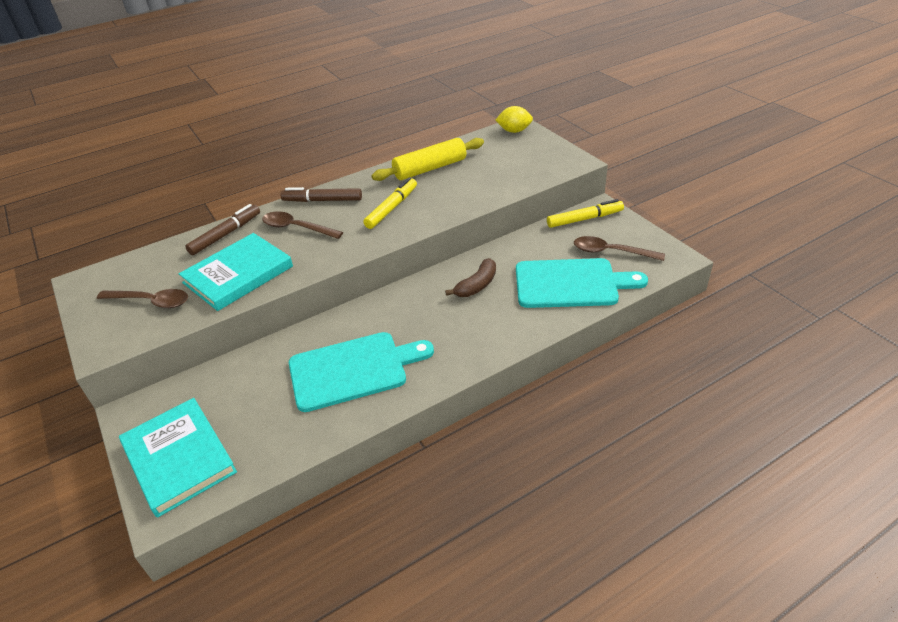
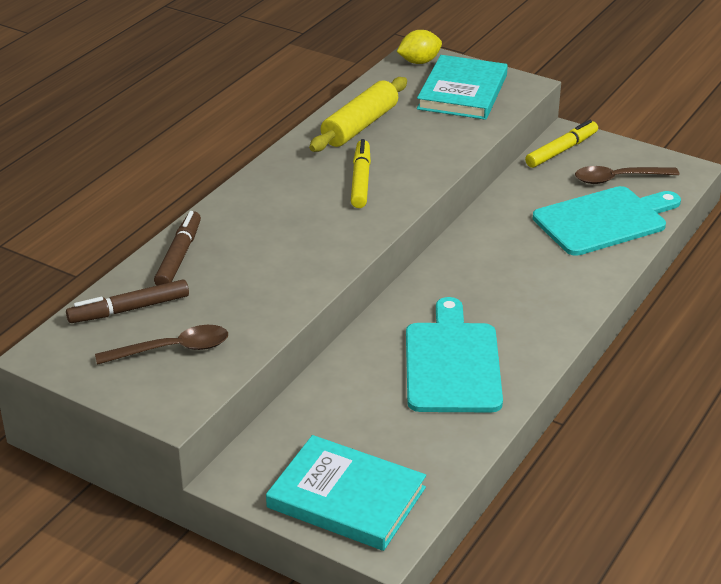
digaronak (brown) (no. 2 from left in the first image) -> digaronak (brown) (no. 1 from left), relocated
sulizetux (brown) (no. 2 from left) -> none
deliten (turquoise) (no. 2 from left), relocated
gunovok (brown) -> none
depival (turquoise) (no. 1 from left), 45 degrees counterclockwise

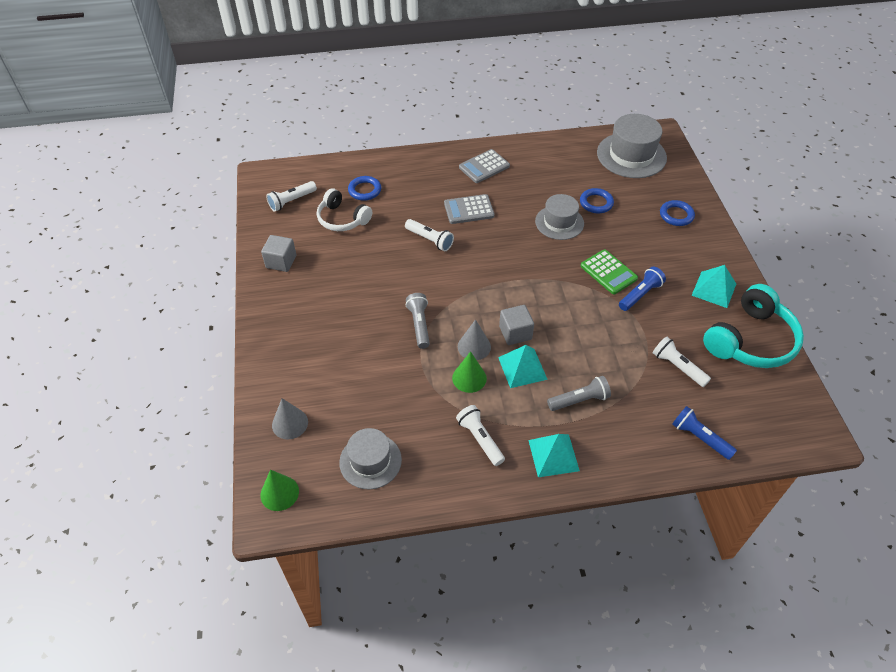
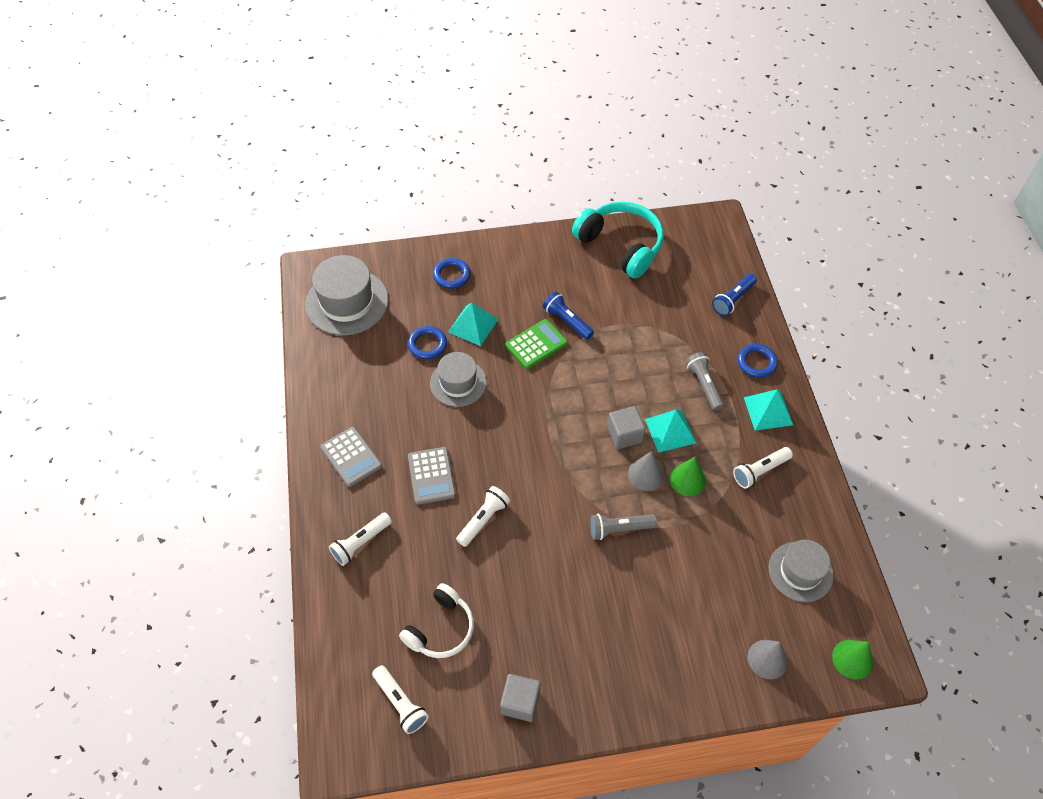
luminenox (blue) (no. 1 from left in the first image) -> luminenox (blue) (no. 3 from left), relocated
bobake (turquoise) (no. 3 from left in the first image) -> bobake (turquoise) (no. 1 from left), relocated
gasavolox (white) (no. 4 from left in the first image) -> gasavolox (white) (no. 1 from left), relocated

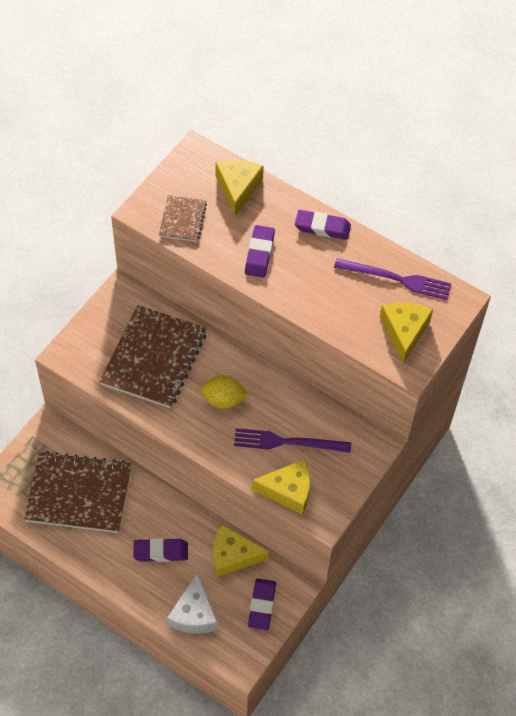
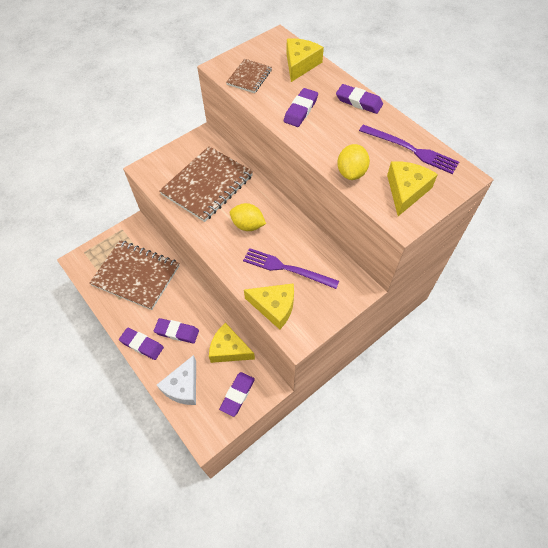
none -> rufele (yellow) (no. 2 from left)
none -> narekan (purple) (no. 1 from left)

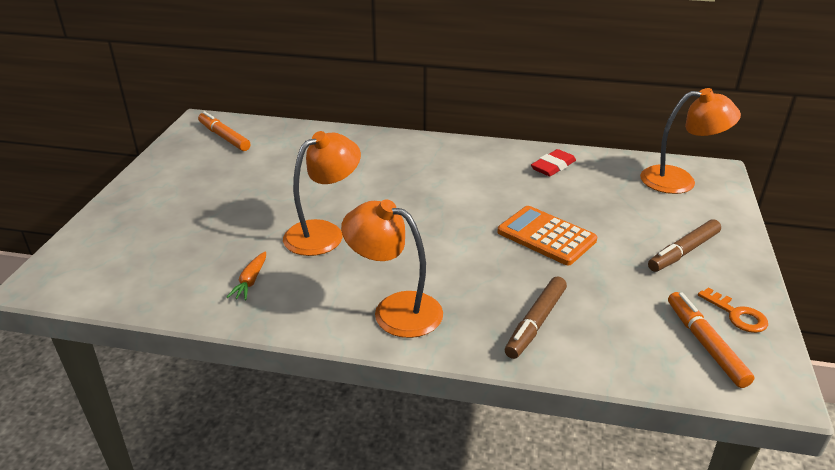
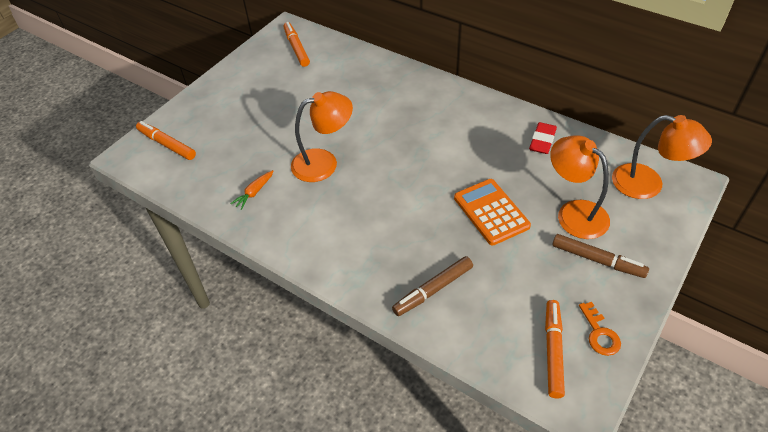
narekan (red), 45 degrees counterclockwise
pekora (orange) (no. 2 from left), relocated
digaronak (brown) (no. 2 from left), 135 degrees counterclockwise
none -> digaronak (orange) (no. 1 from left)

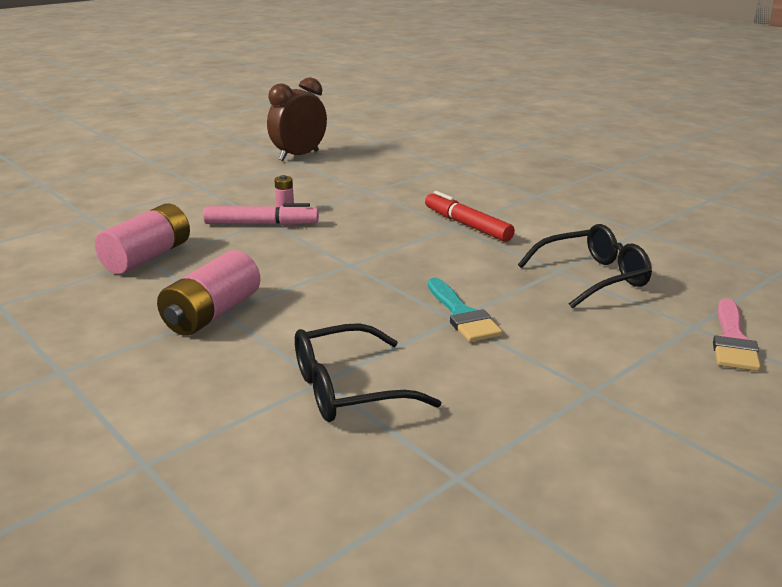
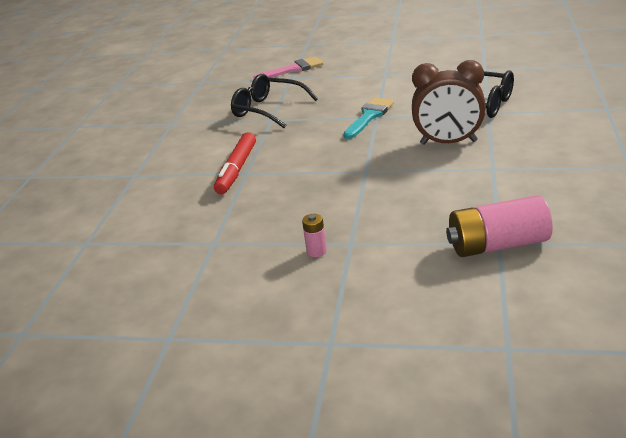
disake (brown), relocated
digaronak (pink) -> none
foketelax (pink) (no. 2 from left) -> none

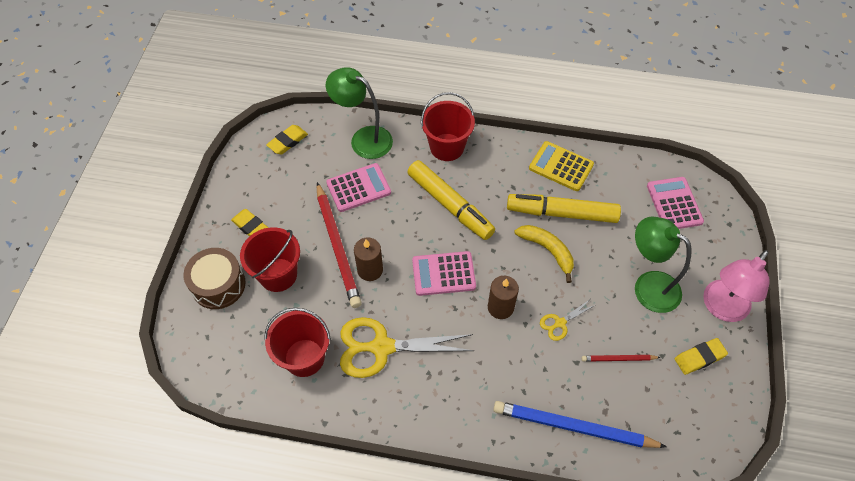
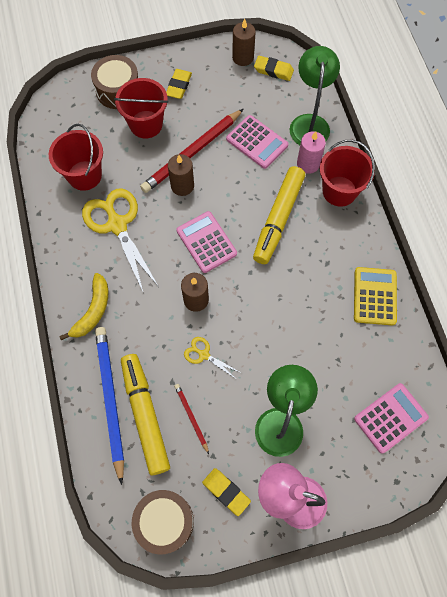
digaronak (yellow) (no. 2 from left in the first image) -> digaronak (yellow) (no. 1 from left), relocated
gunovok (yellow), relocated
none -> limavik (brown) (no. 3 from left)
none -> limavik (pink)
none -> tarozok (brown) (no. 2 from left)

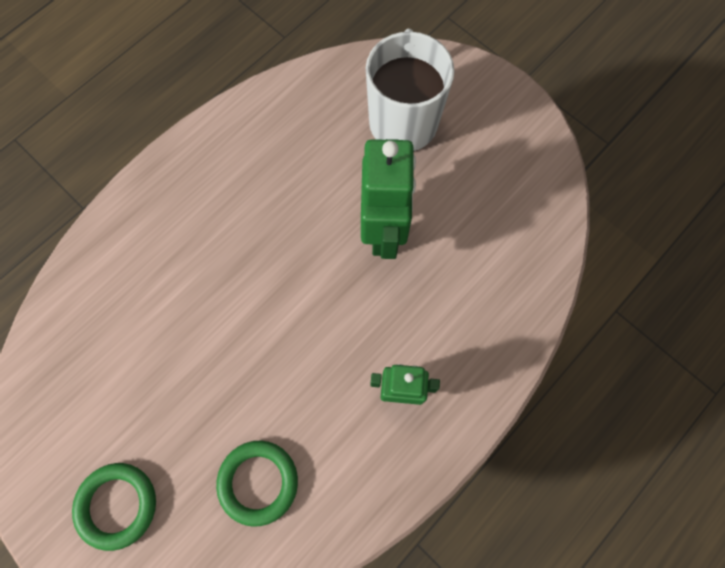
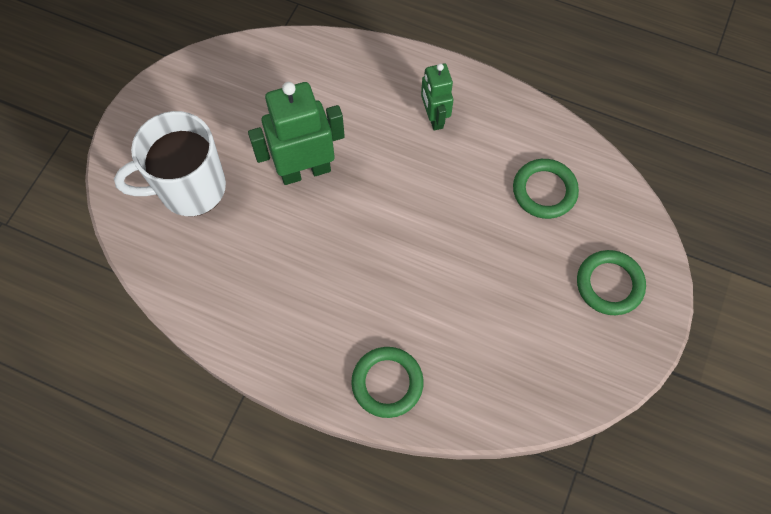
none -> luminenox (green) (no. 1 from left)

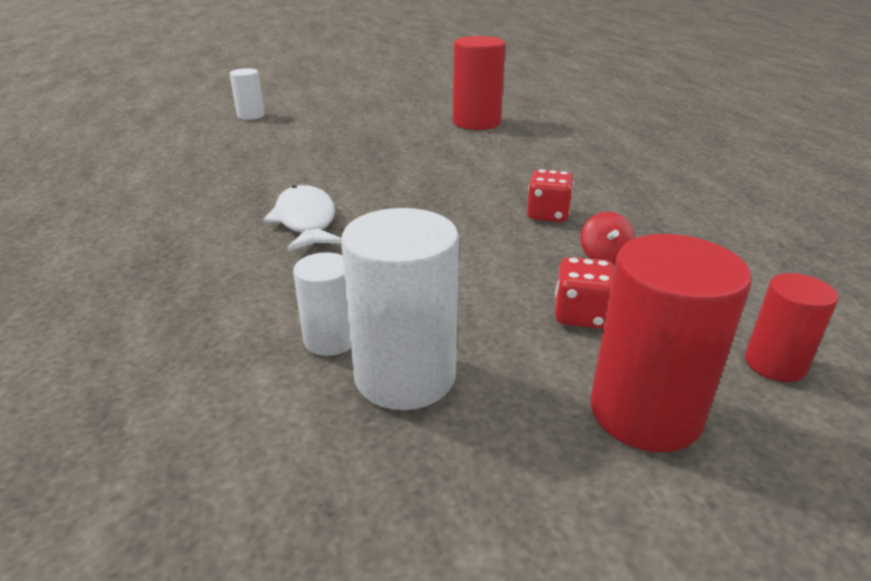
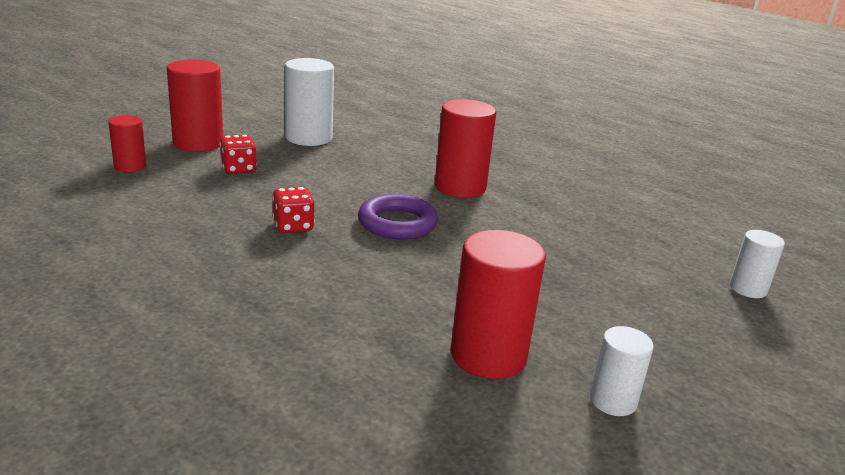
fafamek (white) -> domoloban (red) (no. 3 from left)
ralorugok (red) -> none
domoloban (white) (no. 2 from left), relocated
none -> luminenox (purple)

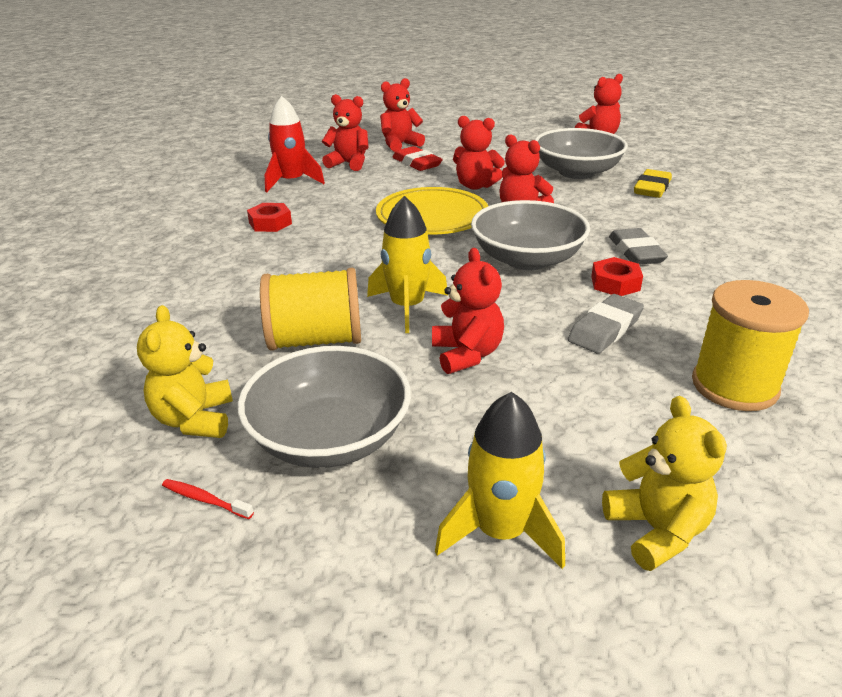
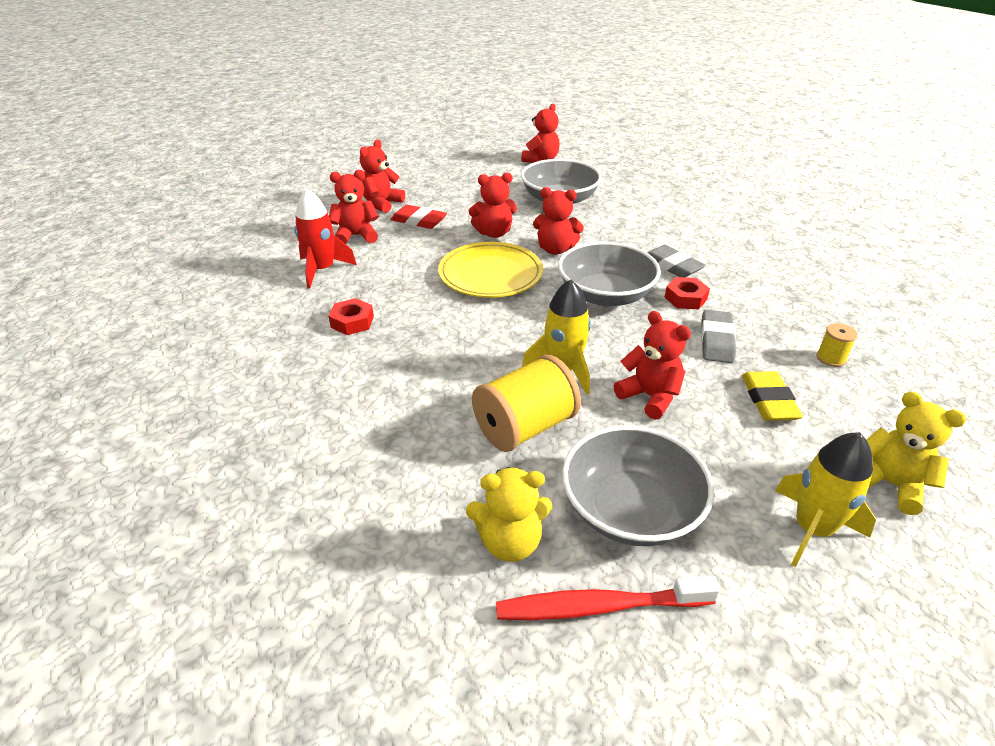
narekan (yellow), relocated
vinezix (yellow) (no. 2 from left), x0.46
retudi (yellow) (no. 1 from left), 60 degrees counterclockwise
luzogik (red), x2.27

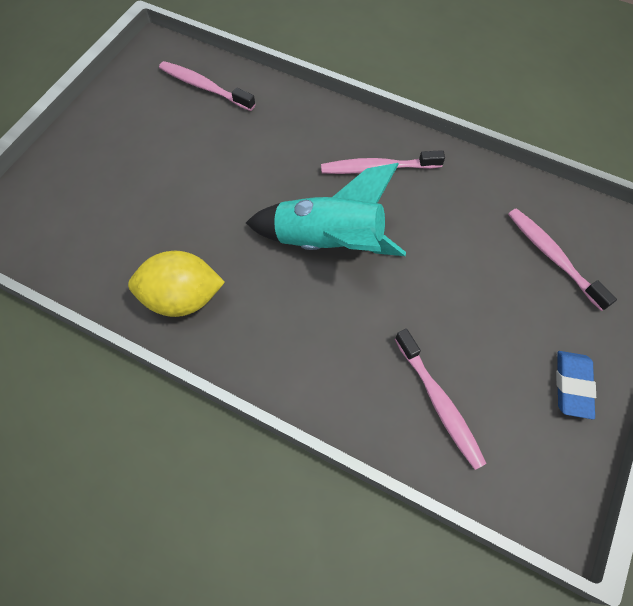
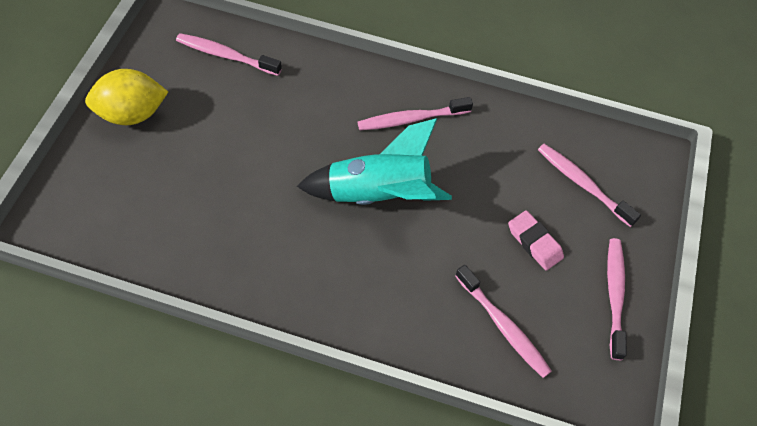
rufele (yellow), relocated
narekan (blue) -> luzogik (pink) (no. 5 from left)
none -> narekan (pink)

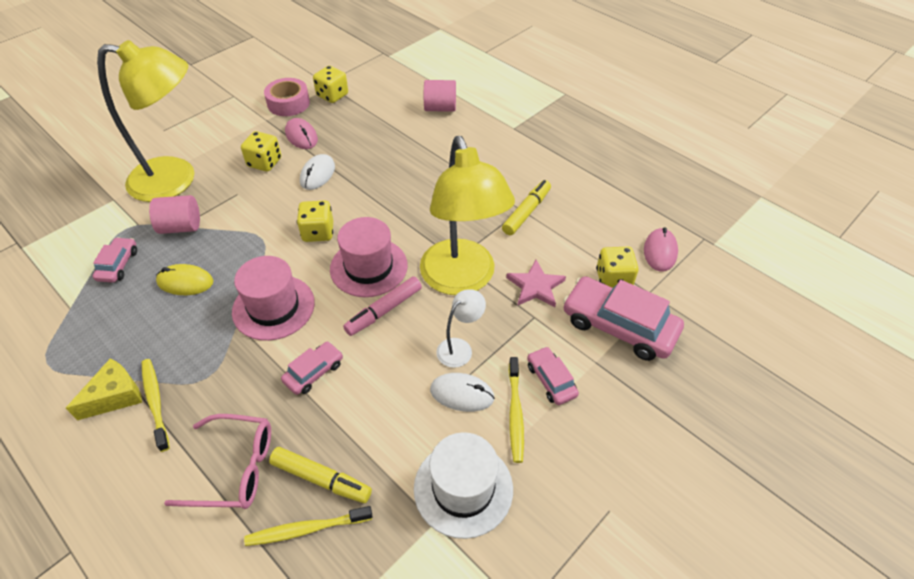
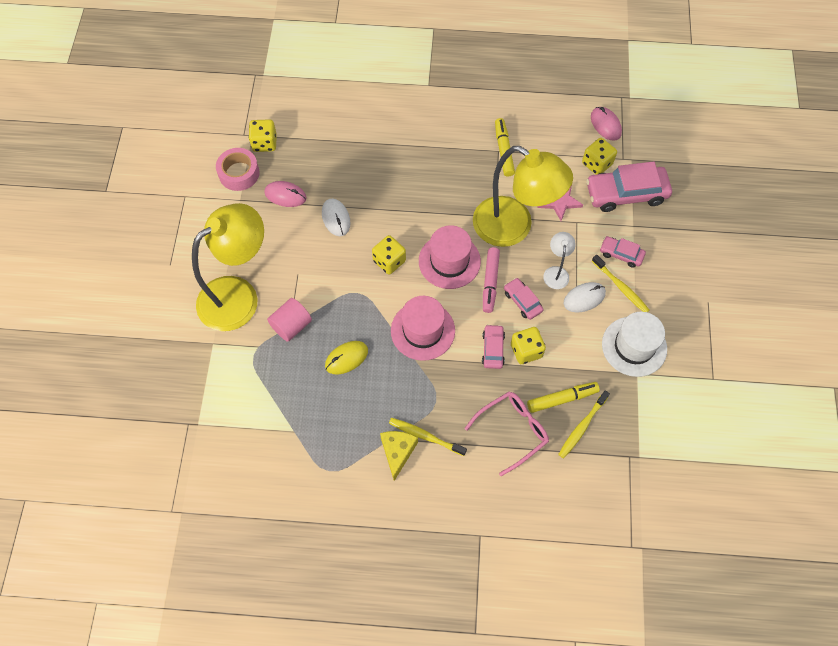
domoloban (pink) (no. 2 from left) -> none
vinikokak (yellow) (no. 1 from left in the first image) -> vinikokak (yellow) (no. 3 from left), relocated
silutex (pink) (no. 1 from left in the first image) -> silutex (pink) (no. 2 from left), relocated

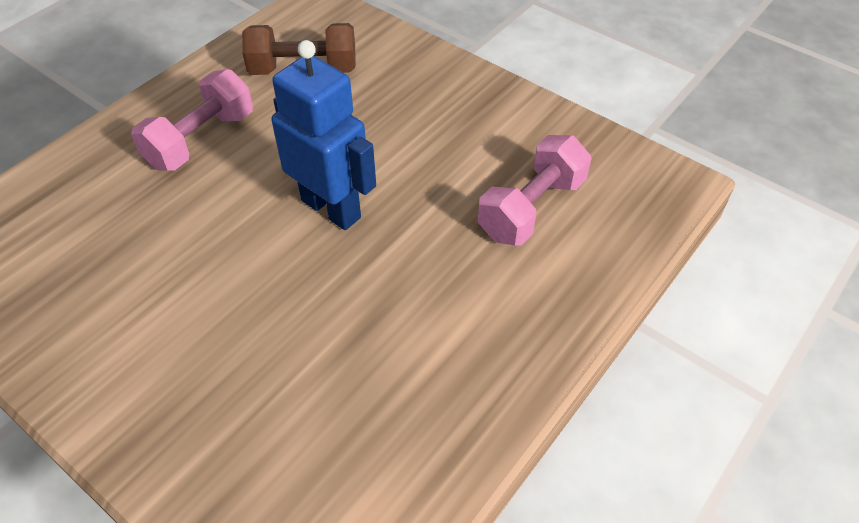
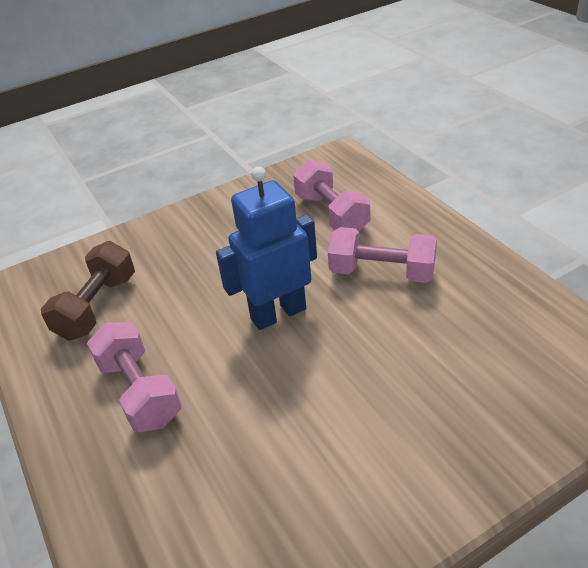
none -> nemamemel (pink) (no. 3 from left)

